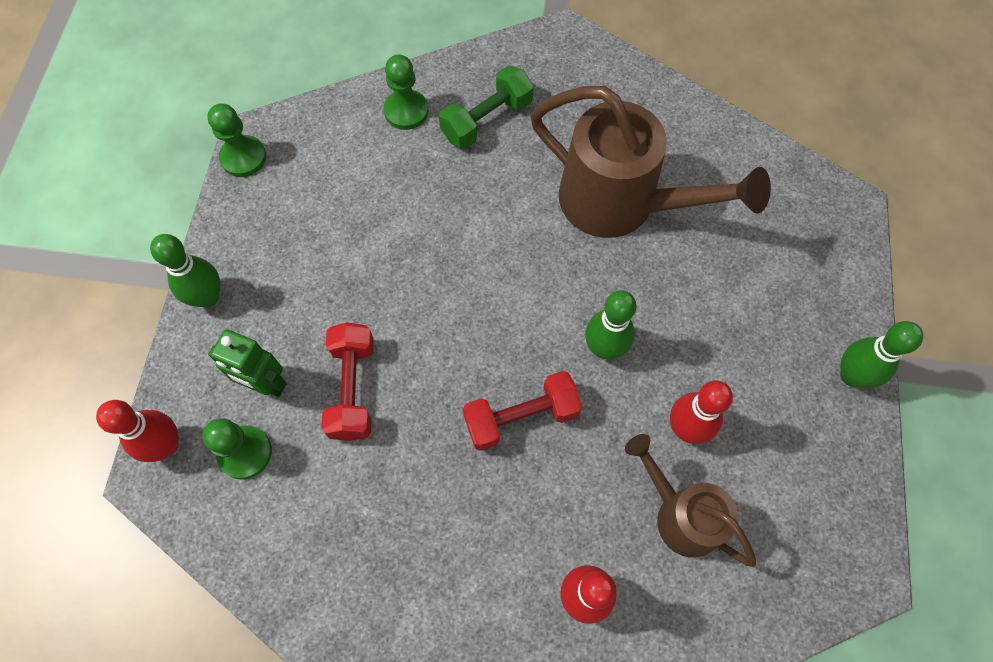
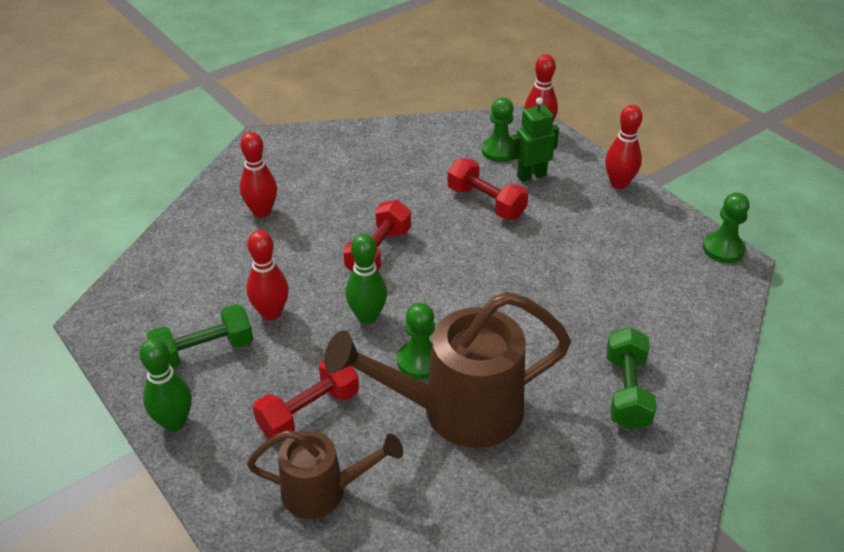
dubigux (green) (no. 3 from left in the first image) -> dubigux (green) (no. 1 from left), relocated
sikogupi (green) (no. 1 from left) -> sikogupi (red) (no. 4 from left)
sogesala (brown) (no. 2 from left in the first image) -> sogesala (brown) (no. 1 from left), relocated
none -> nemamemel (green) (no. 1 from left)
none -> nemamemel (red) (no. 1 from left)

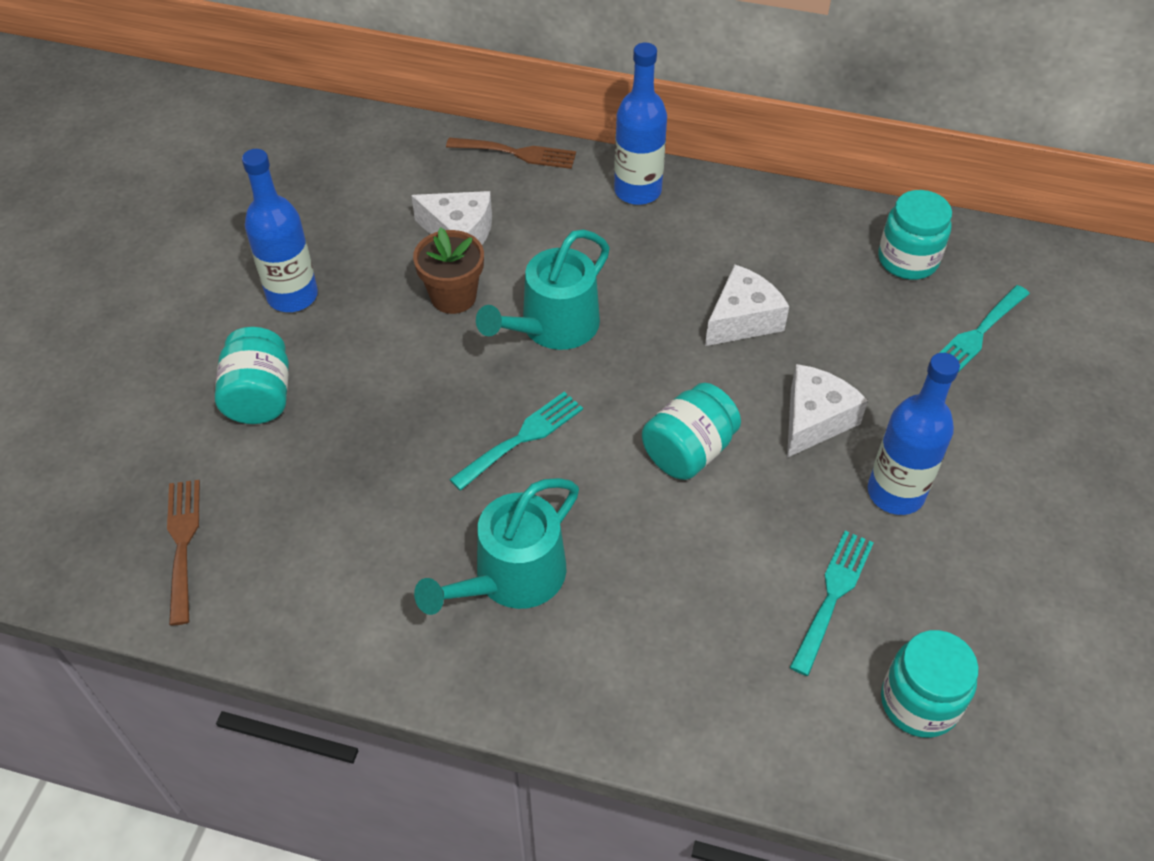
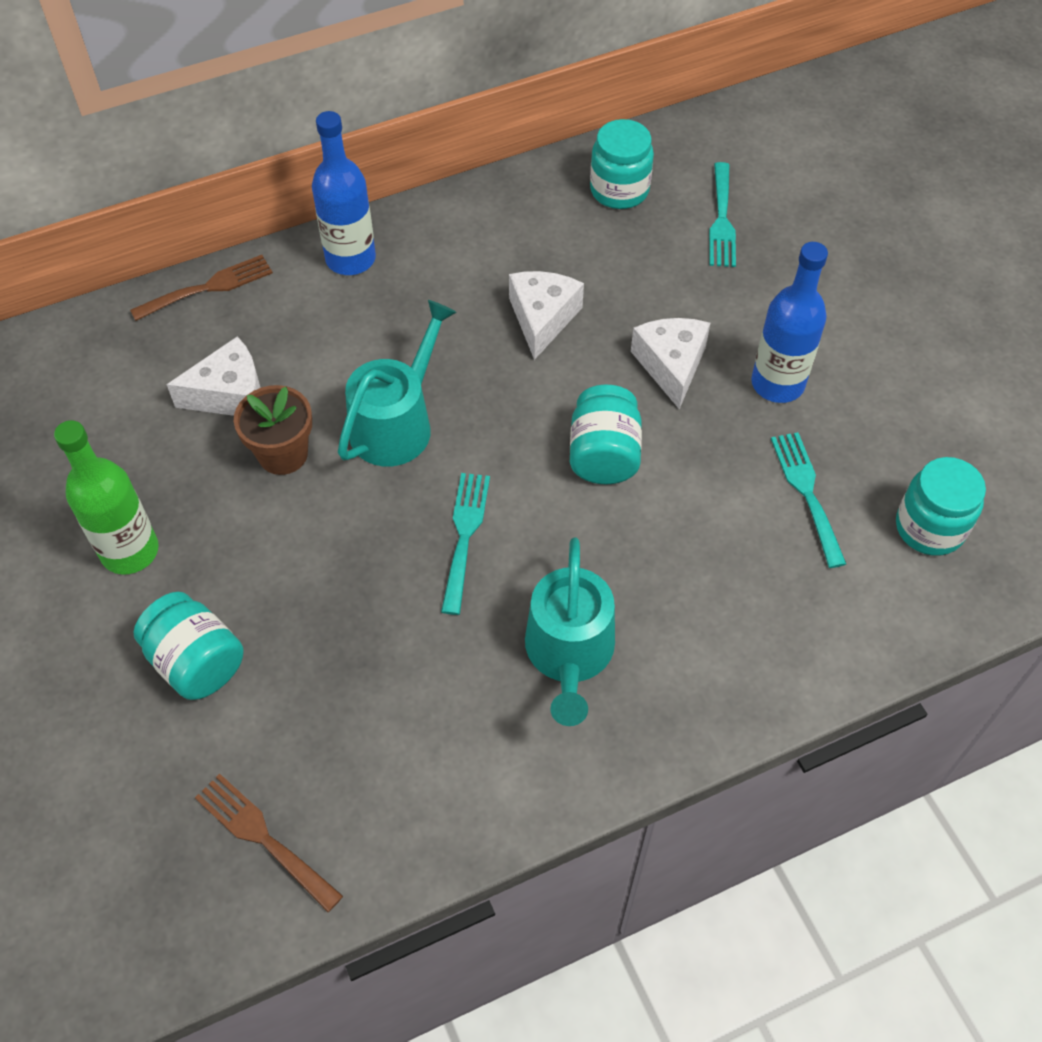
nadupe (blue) (no. 1 from left) -> nadupe (green)
sogesala (turquoise) (no. 2 from left in the first image) -> sogesala (turquoise) (no. 1 from left), 150 degrees counterclockwise

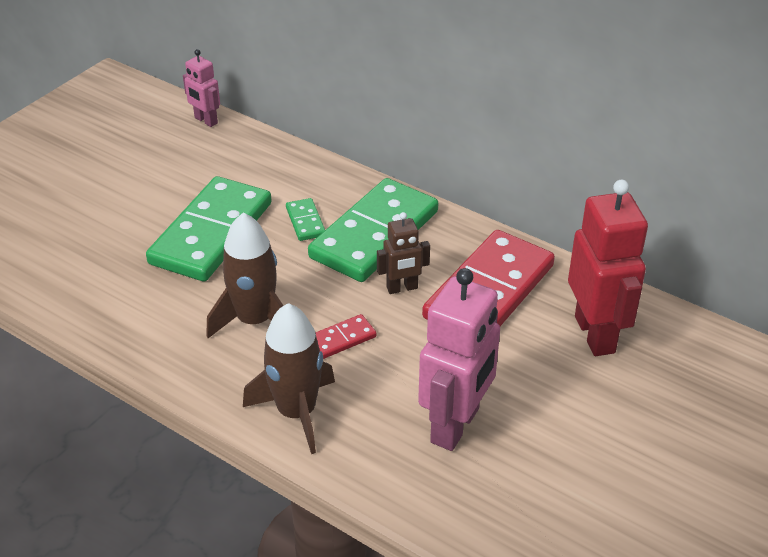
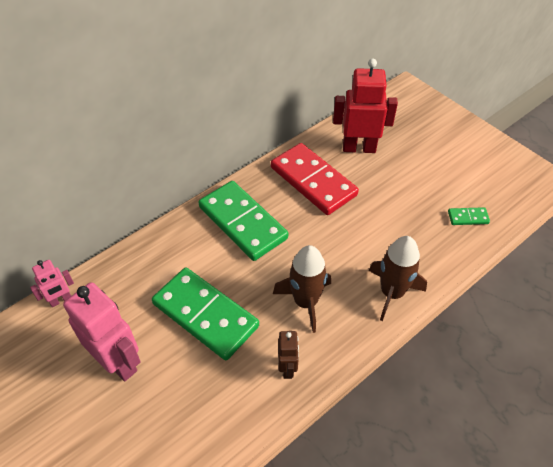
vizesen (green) (no. 2 from left in the first image) -> vizesen (green) (no. 3 from left), relocated
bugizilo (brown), relocated
bugizilo (pink) (no. 2 from left), relocated
vizesen (red) (no. 1 from left) -> none

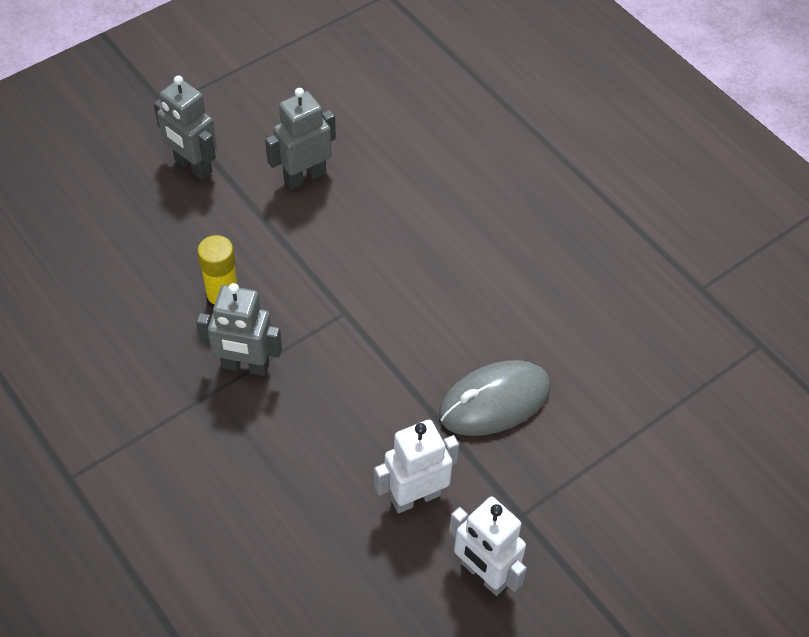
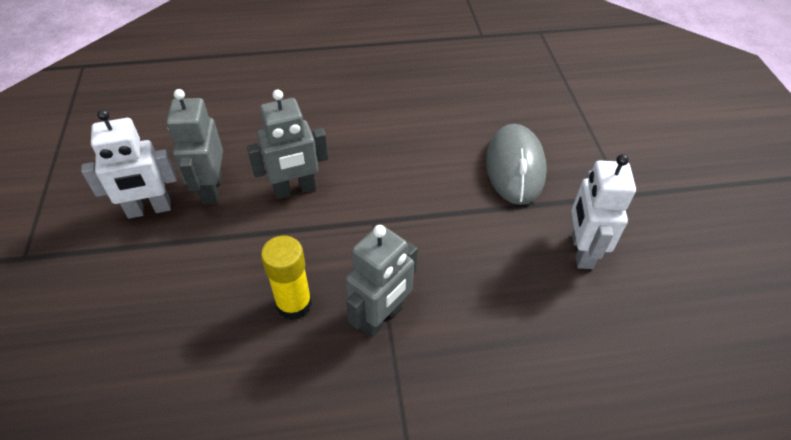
bugizilo (grey) (no. 1 from left in the first image) -> bugizilo (grey) (no. 2 from left), relocated
bugizilo (white) (no. 2 from left in the first image) -> bugizilo (white) (no. 1 from left), relocated

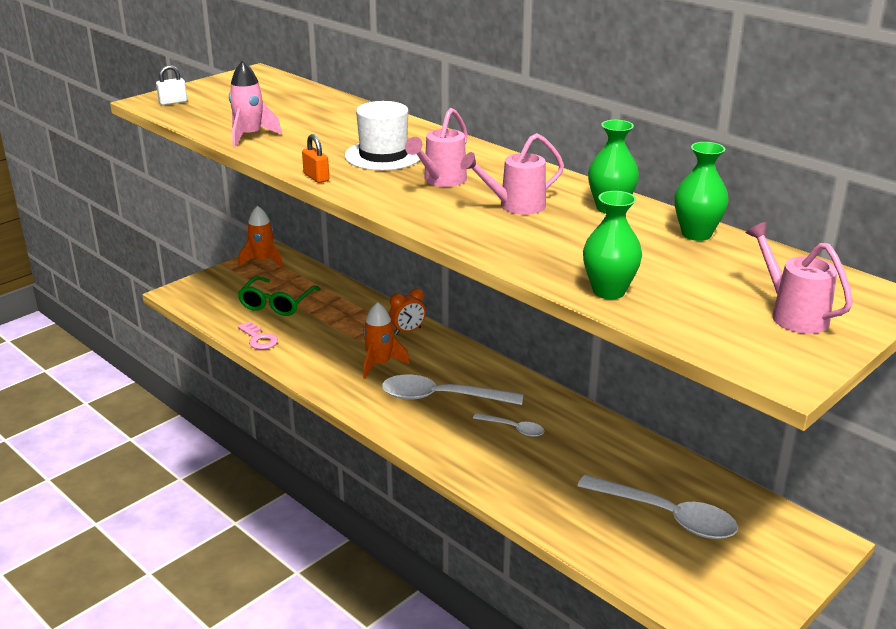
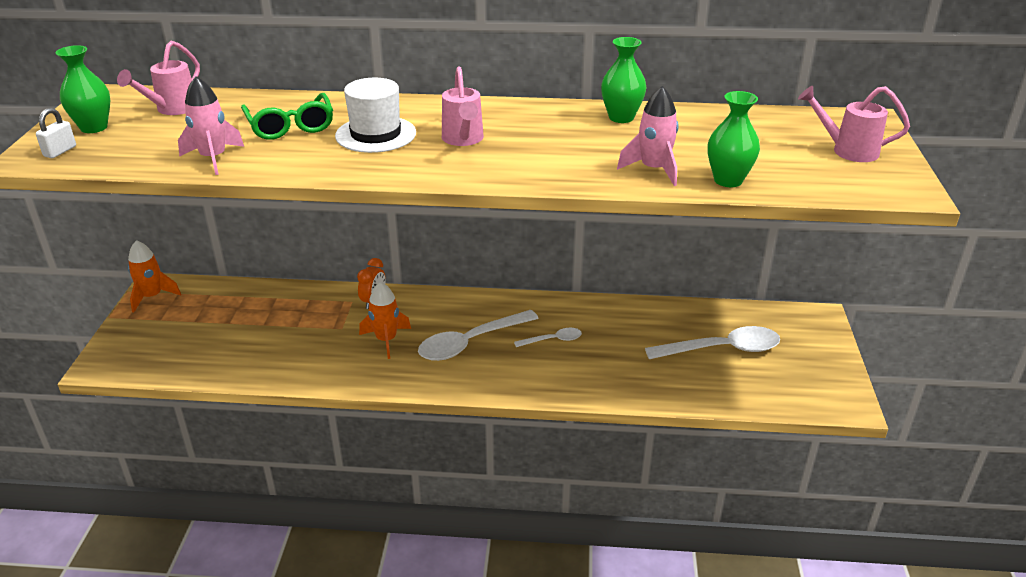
sogesala (pink) (no. 2 from left in the first image) -> sogesala (pink) (no. 1 from left), relocated
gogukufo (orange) -> none
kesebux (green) (no. 3 from left in the first image) -> kesebux (green) (no. 1 from left), relocated
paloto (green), relocated
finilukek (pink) -> none
none -> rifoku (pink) (no. 2 from left)

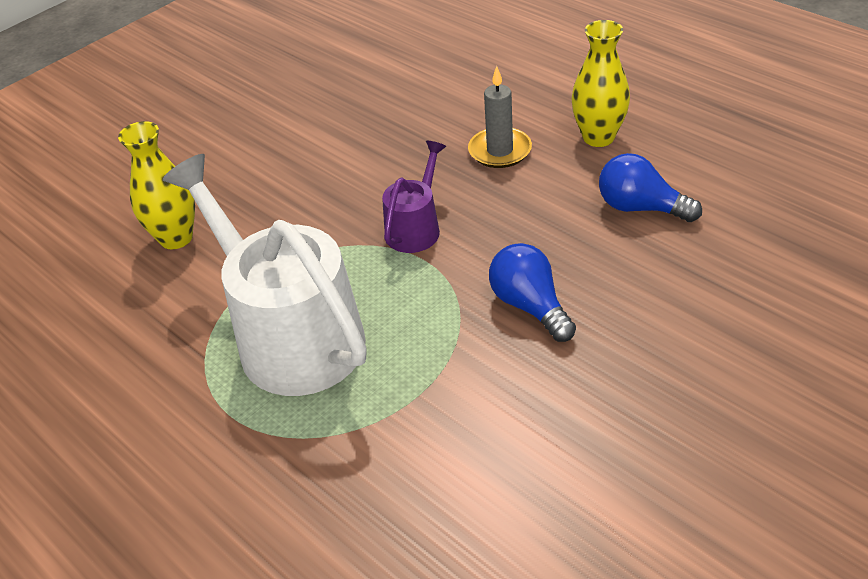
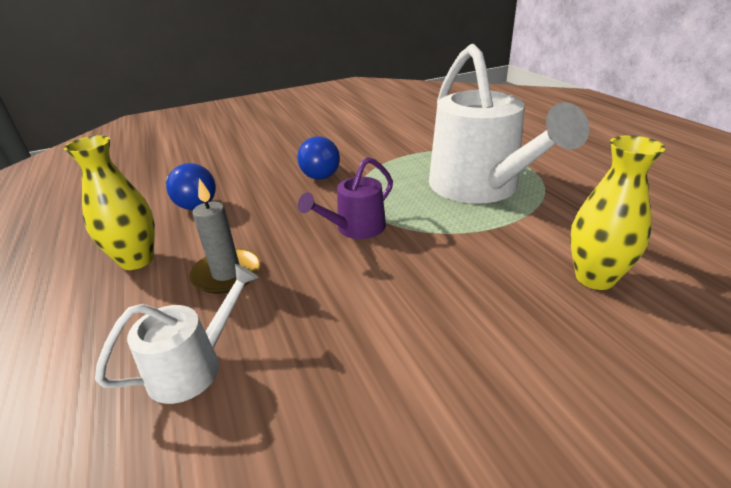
none -> sogesala (white) (no. 1 from left)

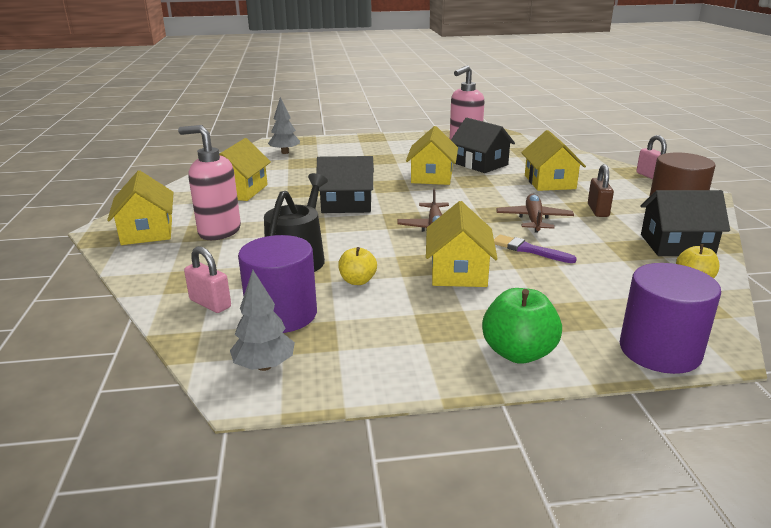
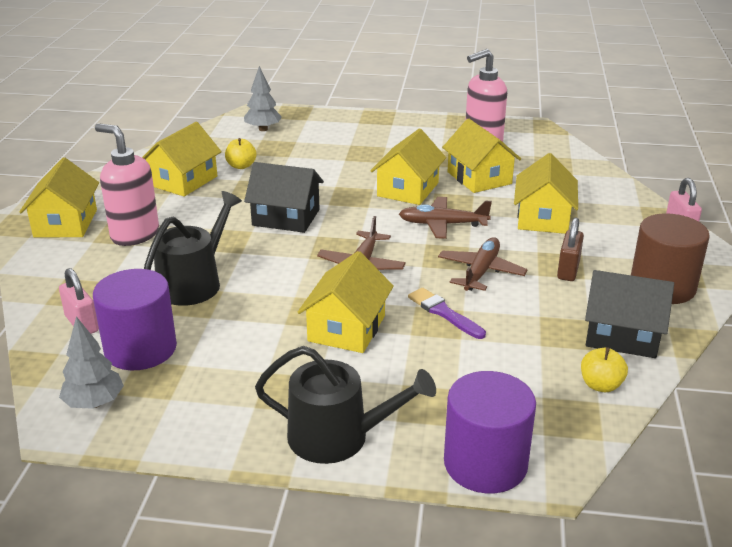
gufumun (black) (no. 2 from left) -> gufumun (yellow) (no. 5 from left)
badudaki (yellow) (no. 1 from left), relocated
badudaki (green) -> sogesala (black) (no. 2 from left)
none -> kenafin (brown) (no. 2 from left)

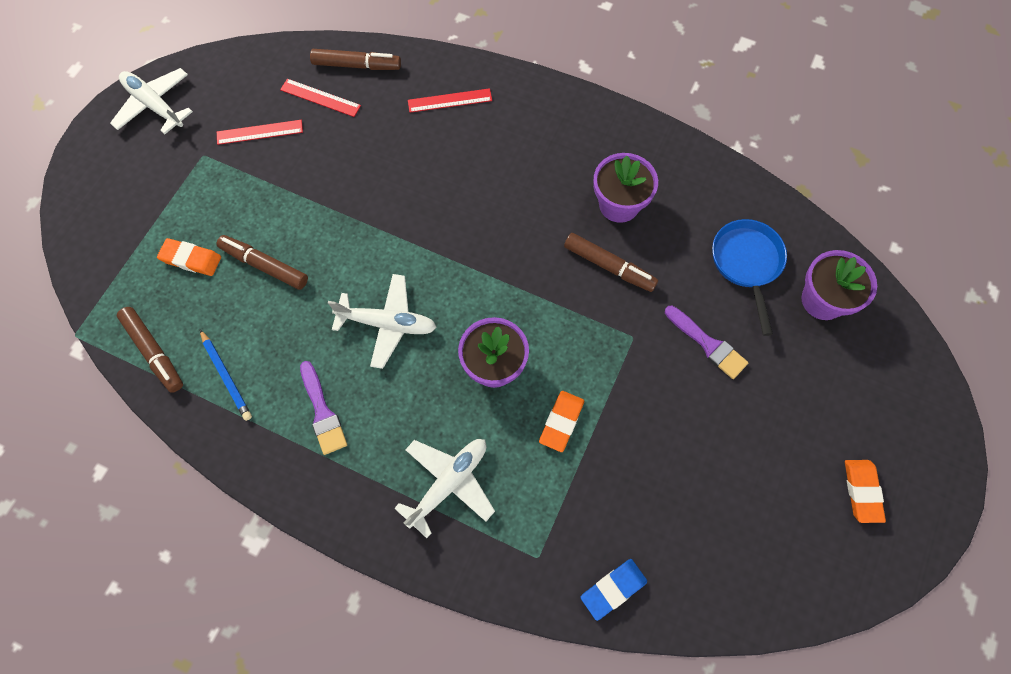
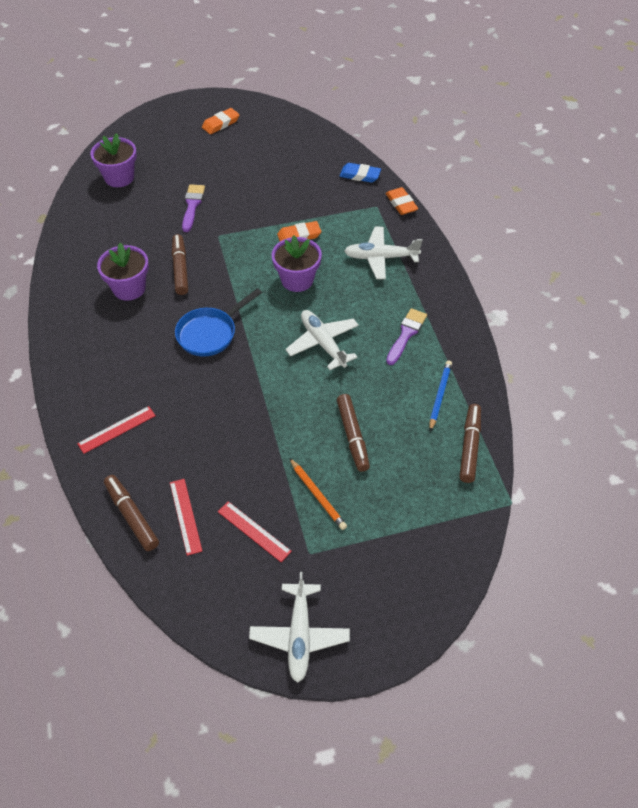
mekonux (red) (no. 3 from left in the first image) -> mekonux (red) (no. 1 from left), 75 degrees counterclockwise
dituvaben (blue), relocated
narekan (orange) (no. 1 from left in the first image) -> narekan (orange) (no. 3 from left), relocated
none -> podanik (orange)

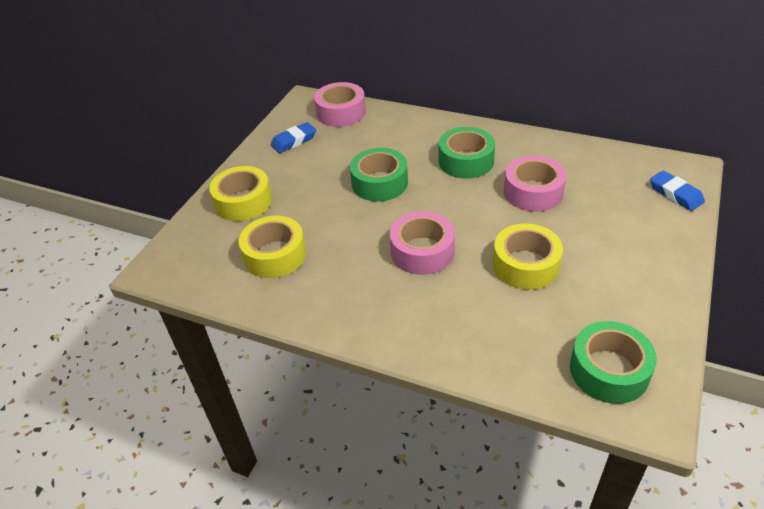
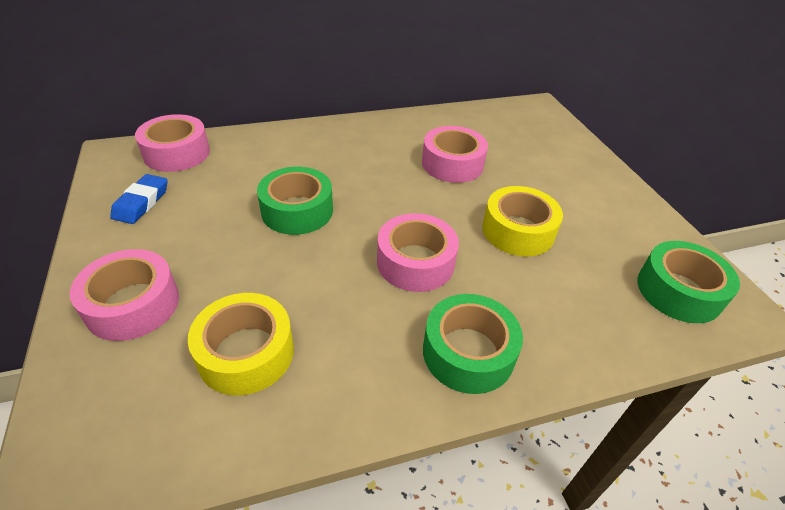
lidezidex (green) (no. 2 from left), relocated
lidezidex (yellow) (no. 1 from left) -> lidezidex (pink) (no. 1 from left)
narekan (blue) (no. 2 from left) -> none

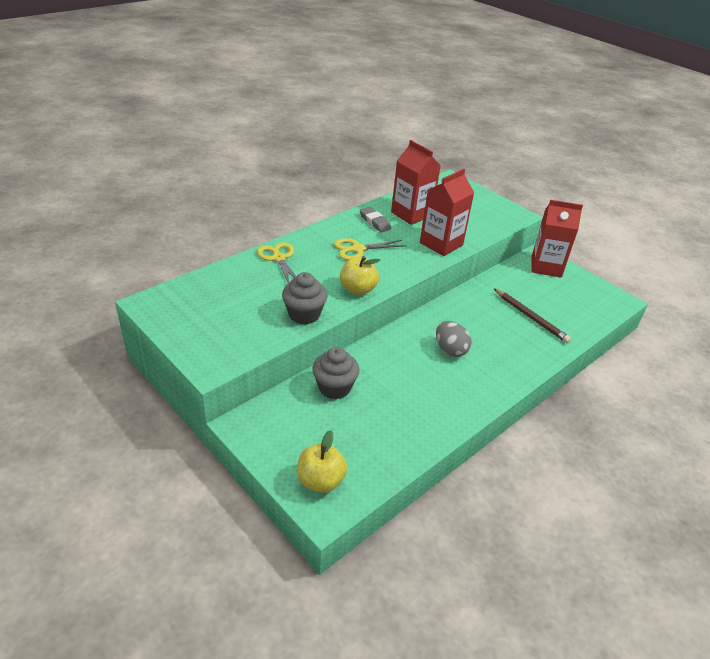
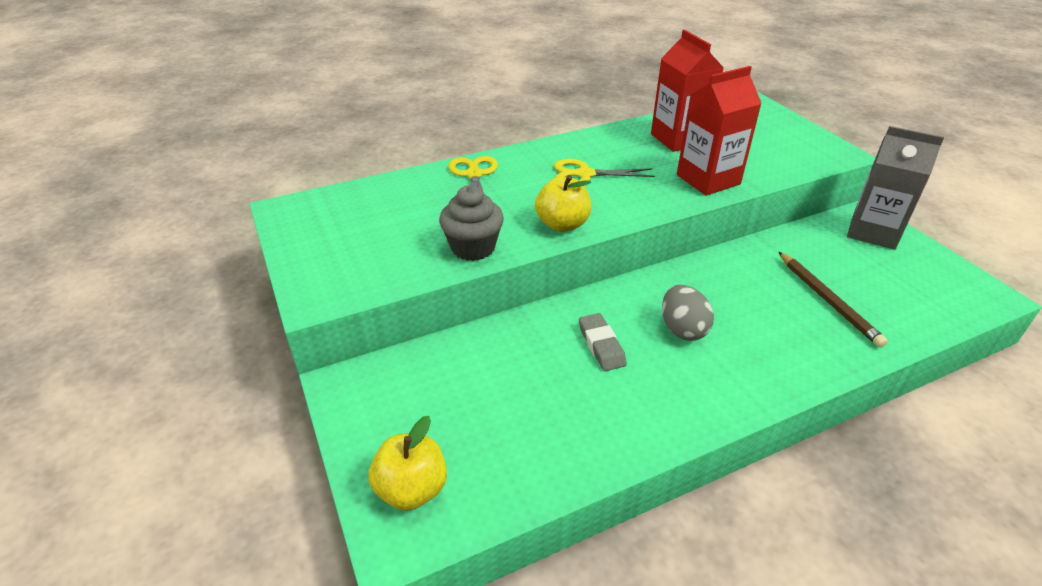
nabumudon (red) (no. 3 from left) -> nabumudon (grey)
narekan (grey), relocated
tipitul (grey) (no. 2 from left) -> none

